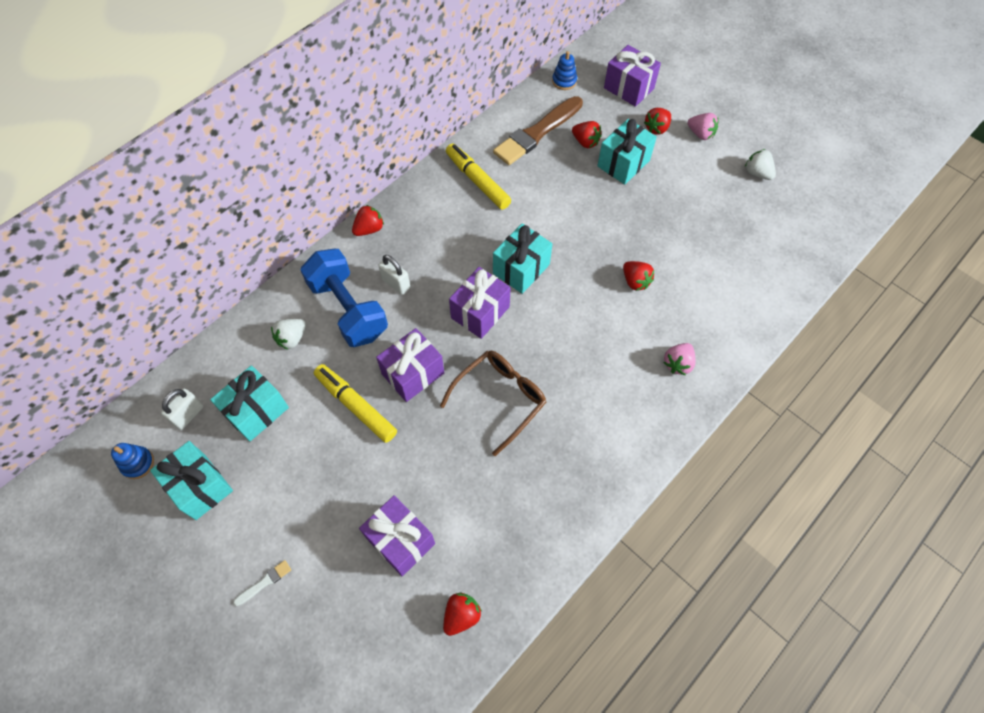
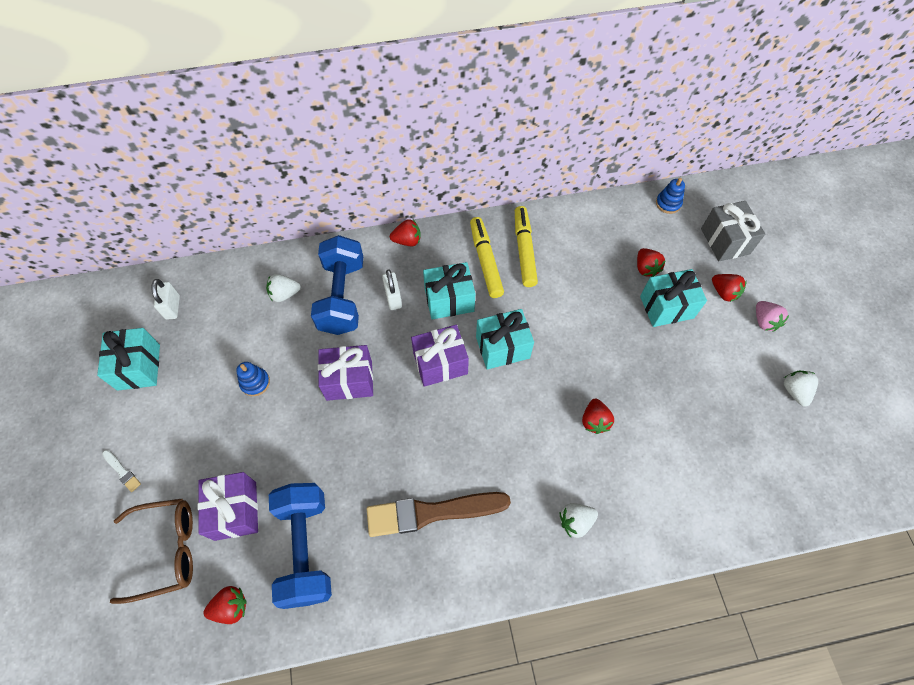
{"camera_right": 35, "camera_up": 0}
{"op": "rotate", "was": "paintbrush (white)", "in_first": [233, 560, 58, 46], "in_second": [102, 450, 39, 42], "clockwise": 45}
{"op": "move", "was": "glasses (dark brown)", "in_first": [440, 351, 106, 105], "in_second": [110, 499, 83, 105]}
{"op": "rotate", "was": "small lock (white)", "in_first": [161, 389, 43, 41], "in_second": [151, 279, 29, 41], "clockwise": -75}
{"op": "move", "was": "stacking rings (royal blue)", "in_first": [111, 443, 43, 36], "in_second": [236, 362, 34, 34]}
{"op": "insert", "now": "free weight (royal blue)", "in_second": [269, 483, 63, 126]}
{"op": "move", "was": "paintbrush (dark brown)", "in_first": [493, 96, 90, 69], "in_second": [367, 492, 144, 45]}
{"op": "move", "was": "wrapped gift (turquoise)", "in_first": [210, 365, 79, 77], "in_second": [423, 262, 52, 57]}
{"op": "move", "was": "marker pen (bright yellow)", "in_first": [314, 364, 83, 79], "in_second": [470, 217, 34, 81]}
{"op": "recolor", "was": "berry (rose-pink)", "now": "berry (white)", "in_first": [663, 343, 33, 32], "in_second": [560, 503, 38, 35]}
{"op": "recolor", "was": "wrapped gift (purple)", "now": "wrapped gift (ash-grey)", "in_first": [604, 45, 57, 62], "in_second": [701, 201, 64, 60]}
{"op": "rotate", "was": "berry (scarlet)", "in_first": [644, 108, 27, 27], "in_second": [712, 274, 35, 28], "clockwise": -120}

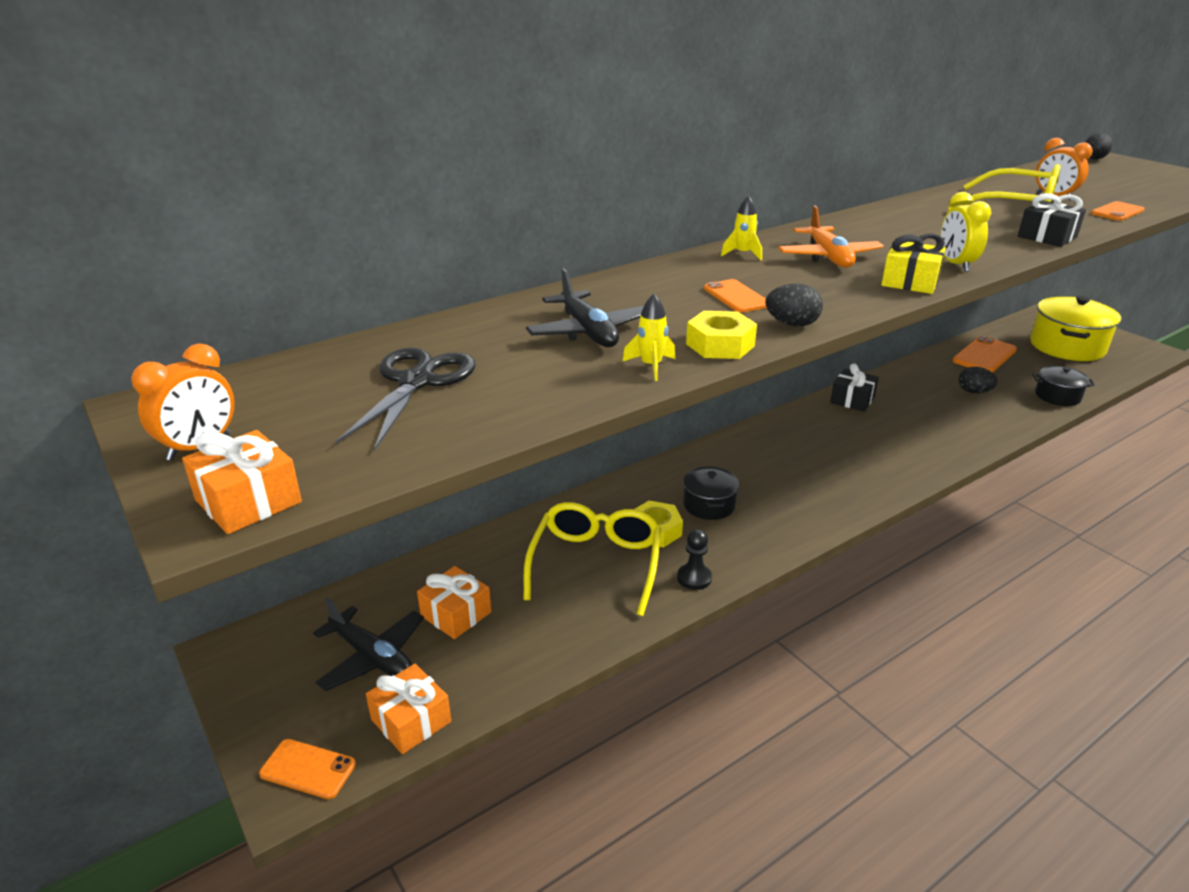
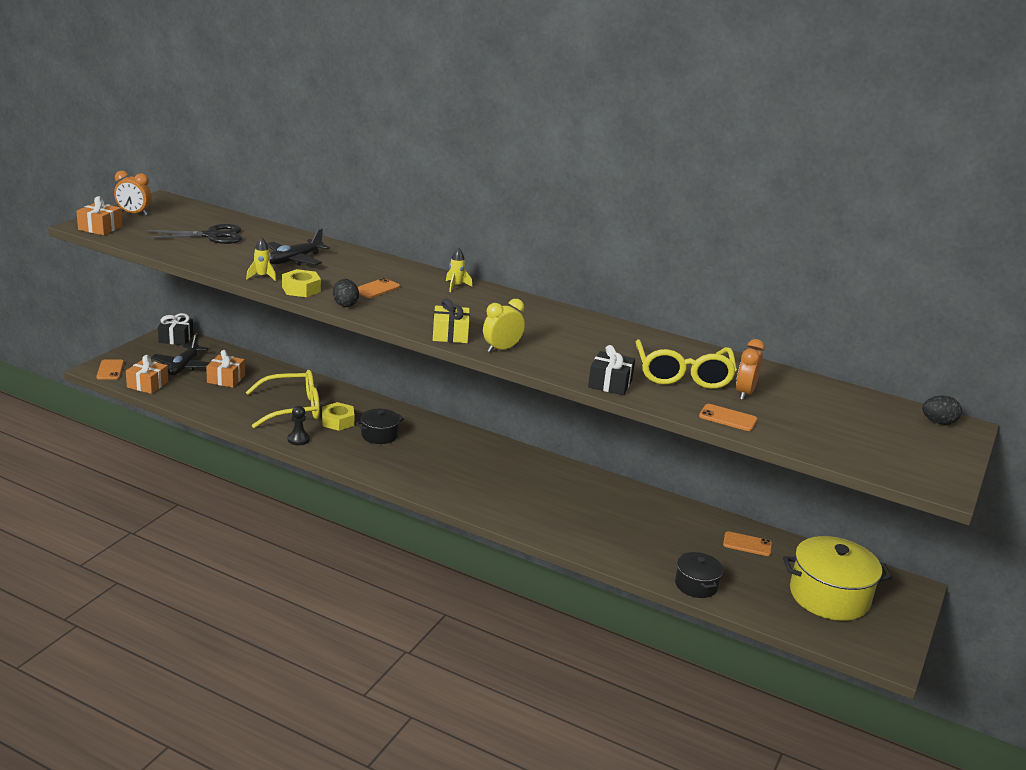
{"camera_right": 60, "camera_up": -5}
{"op": "move", "was": "wrapped gift (jet-black)", "in_first": [830, 363, 49, 49], "in_second": [158, 313, 36, 32]}
{"op": "resize", "was": "mobile phone (orange-coloured)", "in_first": [953, 336, 64, 37], "in_second": [723, 531, 49, 25], "ratio": 0.62}
{"op": "delete", "was": "aeroplane (orange-coloured)", "in_first": [778, 206, 106, 62]}
{"op": "delete", "was": "egg shape (jet-black)", "in_first": [959, 367, 39, 26]}

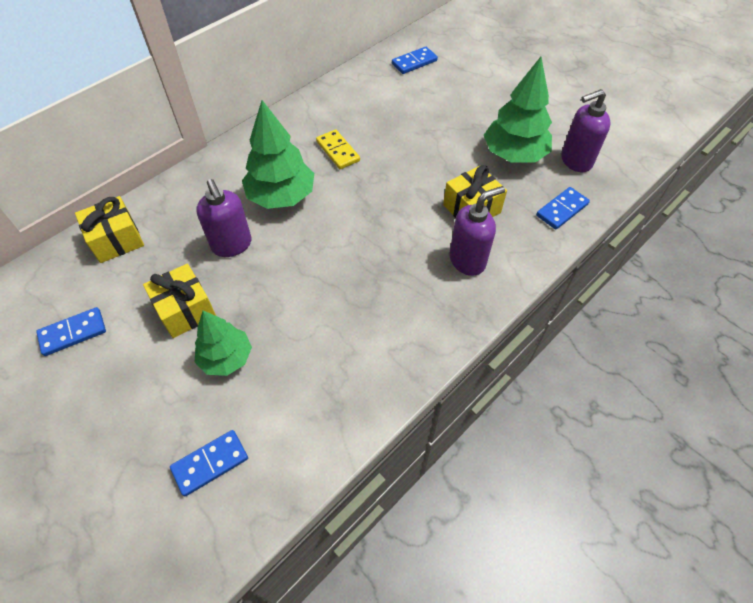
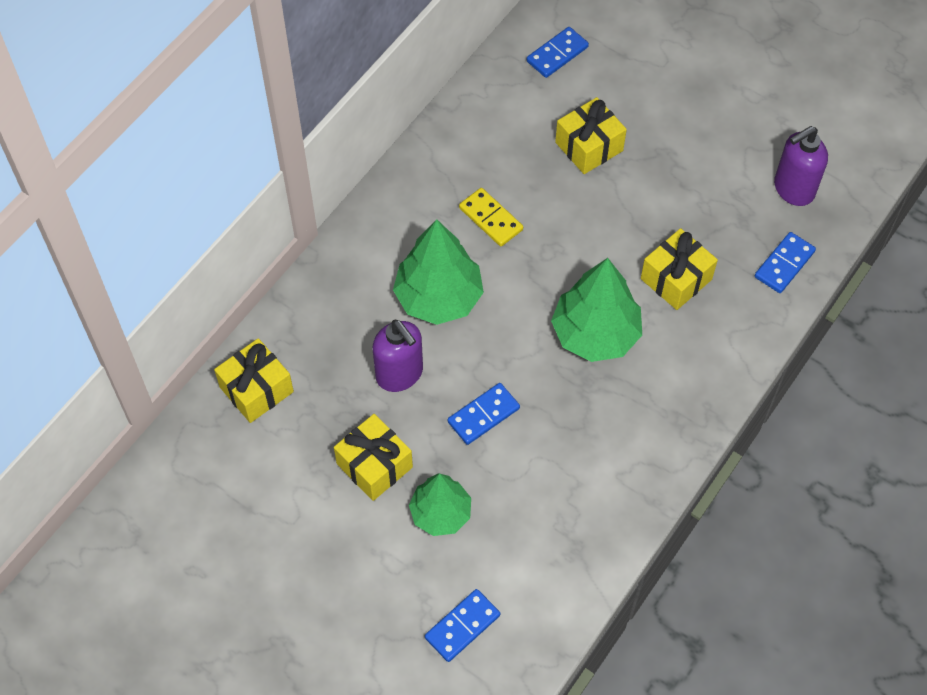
{"camera_right": -10, "camera_up": 5}
{"op": "move", "was": "domino tile (royal blue)", "in_first": [36, 307, 70, 49], "in_second": [448, 383, 72, 62]}
{"op": "move", "was": "toy tree (emerald)", "in_first": [484, 57, 68, 105], "in_second": [551, 258, 91, 104]}
{"op": "insert", "now": "wrapped gift (bright yellow)", "in_second": [555, 97, 72, 77]}
{"op": "delete", "was": "soap pump (purple)", "in_first": [449, 186, 56, 90]}

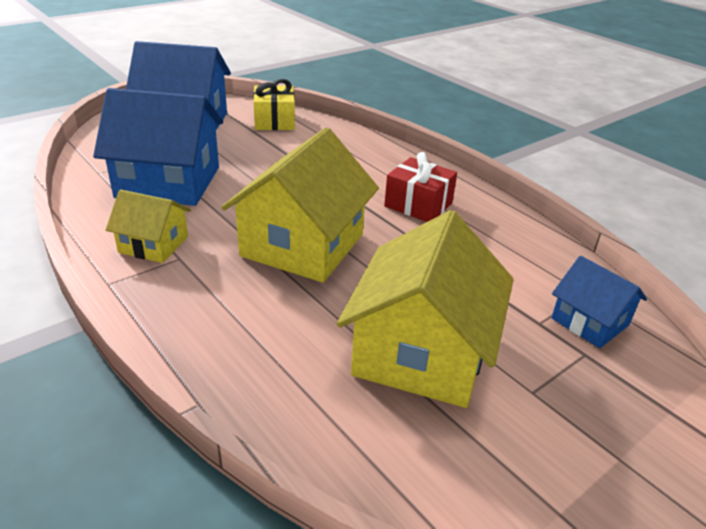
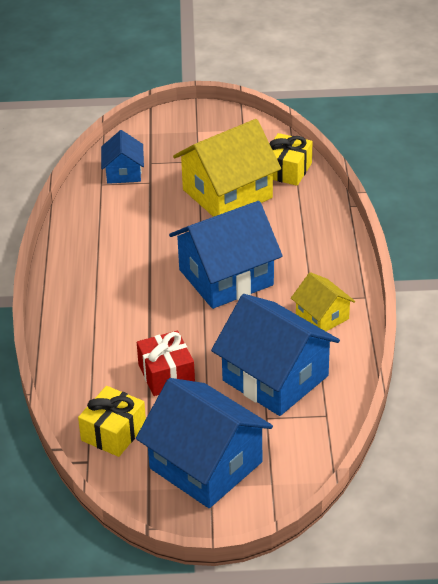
{"camera_right": -140, "camera_up": 5}
{"op": "move", "was": "wrapped gift (scarlet)", "in_first": [384, 152, 73, 70], "in_second": [137, 331, 58, 65]}
{"op": "recolor", "was": "toy house (bright yellow)", "now": "toy house (royal blue)", "in_first": [221, 127, 158, 155], "in_second": [169, 201, 114, 108]}
{"op": "insert", "now": "wrapped gift (bright yellow)", "in_second": [269, 133, 43, 53]}

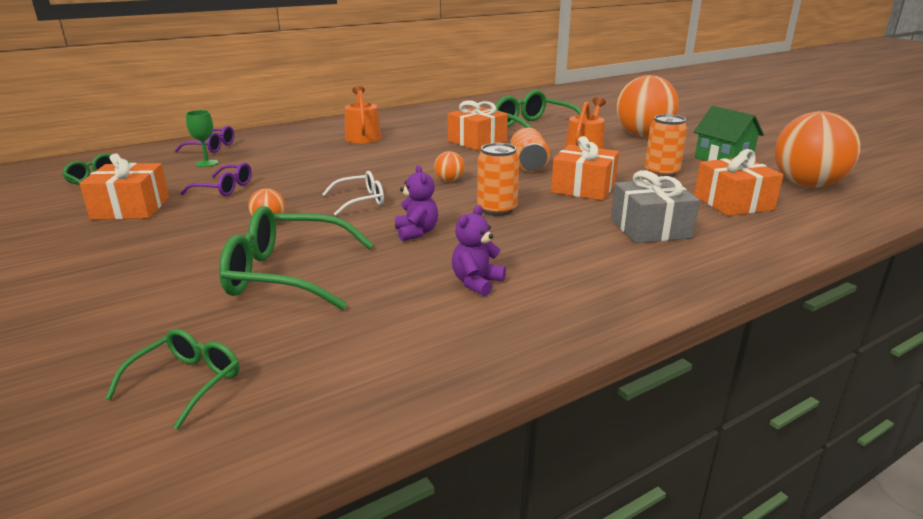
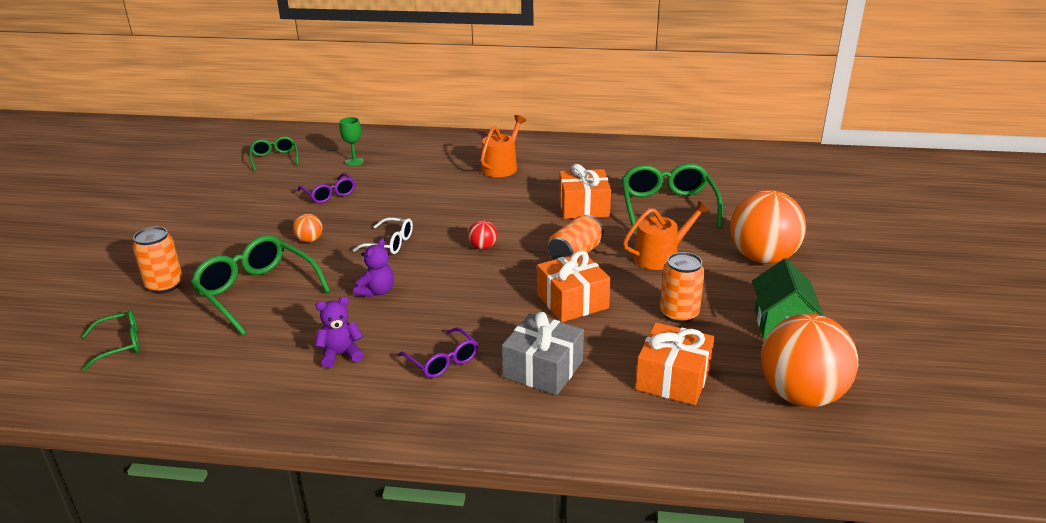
{"camera_right": 40, "camera_up": 5}
{"op": "move", "was": "soda can (orange-coloured)", "in_first": [477, 143, 42, 73], "in_second": [132, 227, 51, 67]}
{"op": "move", "was": "glasses (purple)", "in_first": [175, 126, 59, 27], "in_second": [398, 327, 80, 51]}
{"op": "recolor", "was": "play ball (orange-coloured)", "now": "play ball (scarlet)", "in_first": [434, 151, 30, 31], "in_second": [468, 220, 29, 29]}
{"op": "delete", "was": "wrapped gift (orange-coloured)", "in_first": [79, 153, 90, 67]}

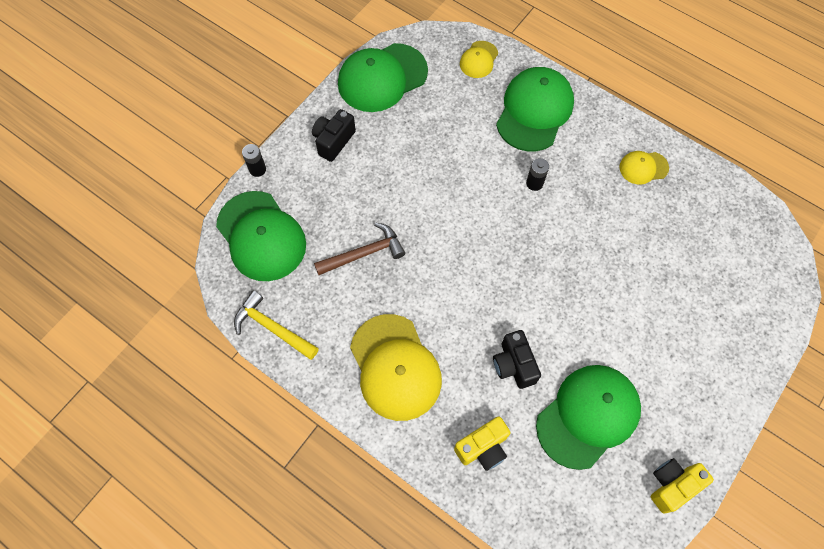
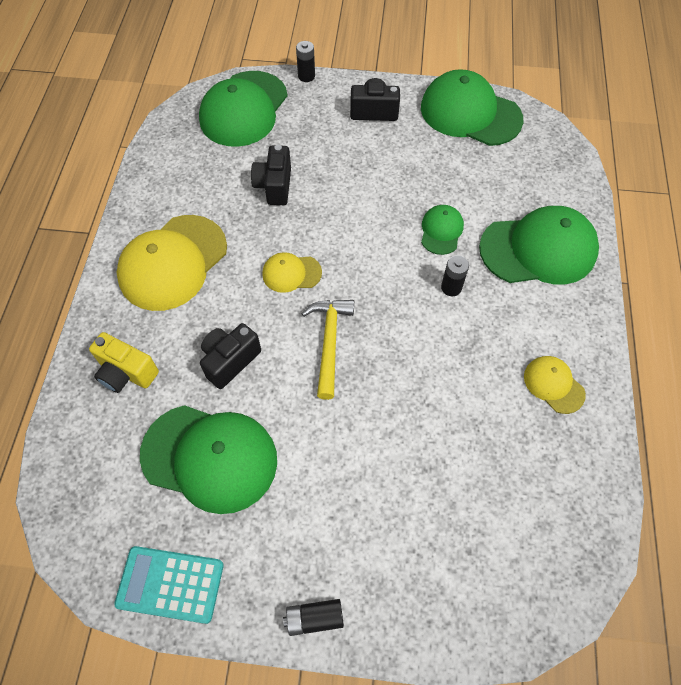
{"camera_right": 60, "camera_up": -5}
{"op": "replace", "was": "photo camera (bright yellow)", "now": "adding machine (turquoise)", "in_first": [651, 458, 63, 56], "in_second": [114, 546, 110, 78]}
{"op": "replace", "was": "carpenter's hammer (dark brown)", "now": "photo camera (jet-black)", "in_first": [314, 223, 91, 52], "in_second": [251, 145, 40, 60]}
{"op": "move", "was": "baseball cap (bright yellow)", "in_first": [460, 41, 38, 37], "in_second": [262, 252, 60, 41]}
{"op": "insert", "now": "AA battery (jet-black)", "in_second": [283, 599, 61, 37]}
{"op": "move", "was": "carpenter's hammer (bright yellow)", "in_first": [234, 290, 85, 70], "in_second": [302, 300, 52, 100]}
{"op": "insert", "now": "baseball cap (emerald)", "in_second": [421, 205, 43, 50]}

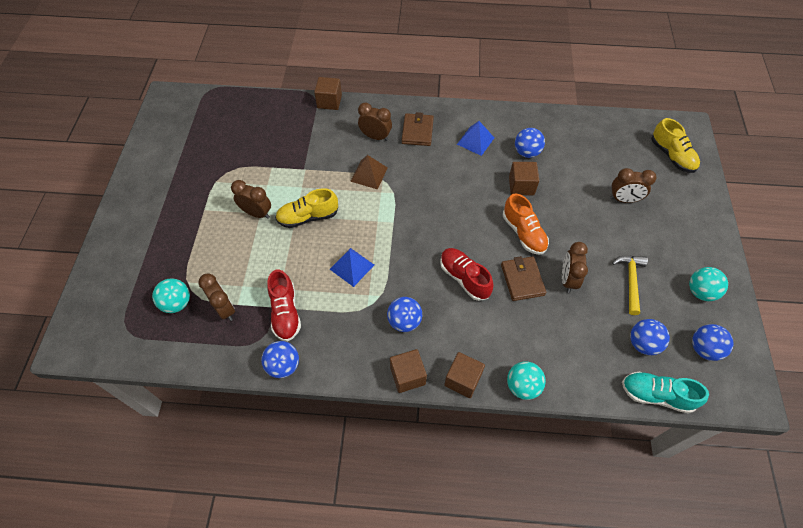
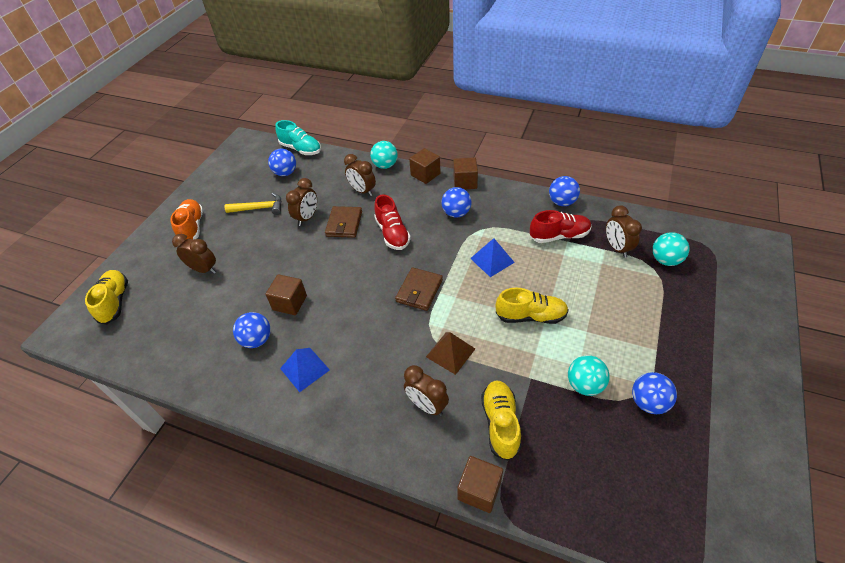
{"camera_right": -160, "camera_up": -10}
{"op": "move", "was": "shoe (orange-coloured)", "in_first": [503, 193, 46, 62], "in_second": [170, 199, 33, 40]}
{"op": "rotate", "was": "carpenter's hammer (bright yellow)", "in_first": [612, 256, 36, 59], "in_second": [225, 193, 57, 22], "clockwise": -120}
{"op": "move", "was": "alarm clock (dark brown)", "in_first": [231, 180, 40, 39], "in_second": [344, 154, 32, 42]}
{"op": "move", "was": "billfold (dark brown)", "in_first": [402, 112, 32, 34], "in_second": [395, 267, 48, 44]}
{"op": "insert", "now": "shoe (bright yellow)", "in_second": [481, 380, 40, 81]}
{"op": "rotate", "was": "shoe (scarlet)", "in_first": [267, 269, 34, 73], "in_second": [530, 210, 62, 33], "clockwise": 75}
{"op": "move", "was": "play ball (turquoise)", "in_first": [689, 267, 39, 34], "in_second": [568, 355, 42, 41]}
{"op": "move", "was": "play ball (royal blue)", "in_first": [692, 324, 42, 37], "in_second": [632, 372, 45, 42]}

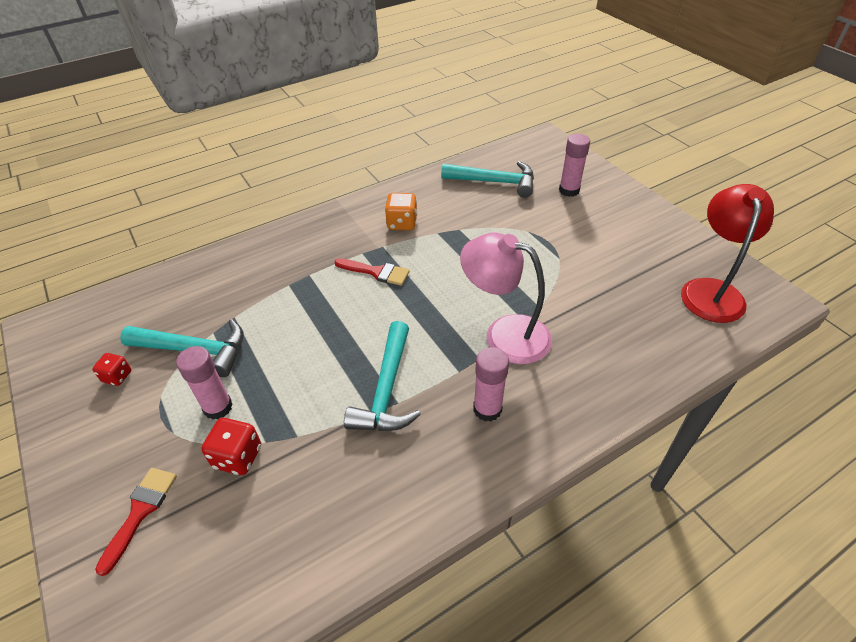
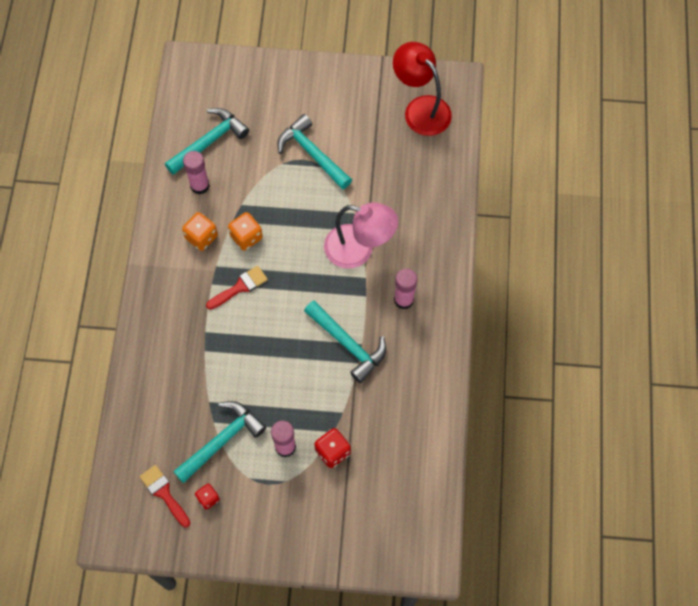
{"camera_right": -55, "camera_up": 20}
{"op": "move", "was": "paintbrush (scarlet)", "in_first": [95, 468, 82, 108], "in_second": [140, 465, 50, 62]}
{"op": "move", "was": "glue stick (rose-pink)", "in_first": [559, 134, 31, 63], "in_second": [183, 151, 27, 44]}
{"op": "insert", "now": "game die (orange-coloured)", "in_second": [228, 212, 35, 39]}
{"op": "insert", "now": "carpenter's hammer (turquoise)", "in_second": [277, 114, 75, 76]}
{"op": "rotate", "was": "desk lamp (rose-pink)", "in_first": [460, 233, 92, 131], "in_second": [324, 202, 74, 67], "clockwise": -135}

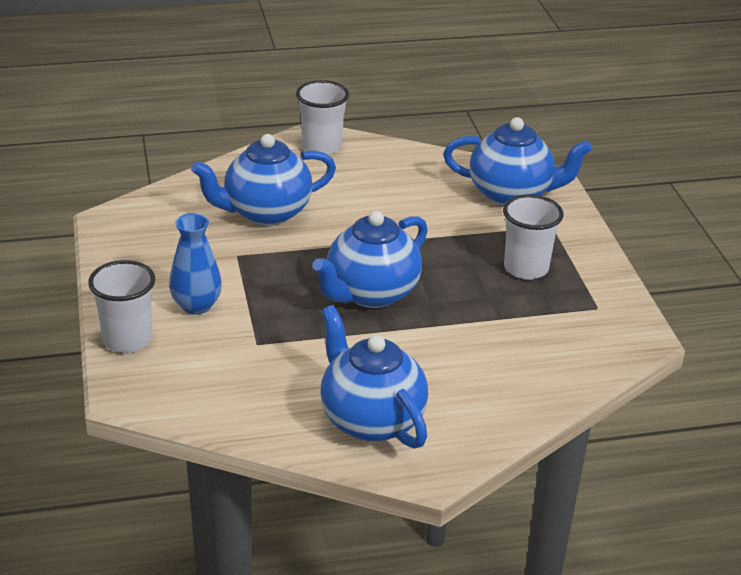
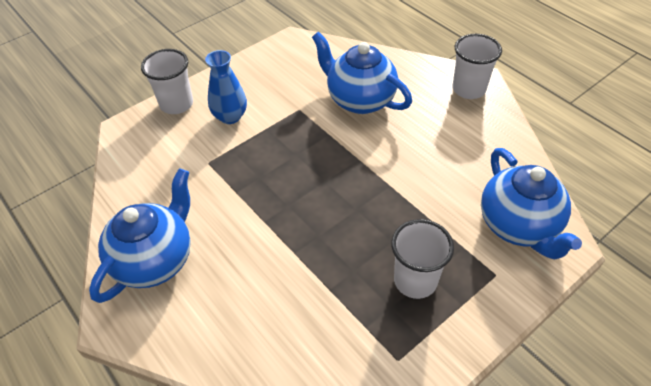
{"camera_right": 65, "camera_up": 15}
{"op": "delete", "was": "tea pot (royal blue)", "in_first": [312, 211, 116, 97]}

